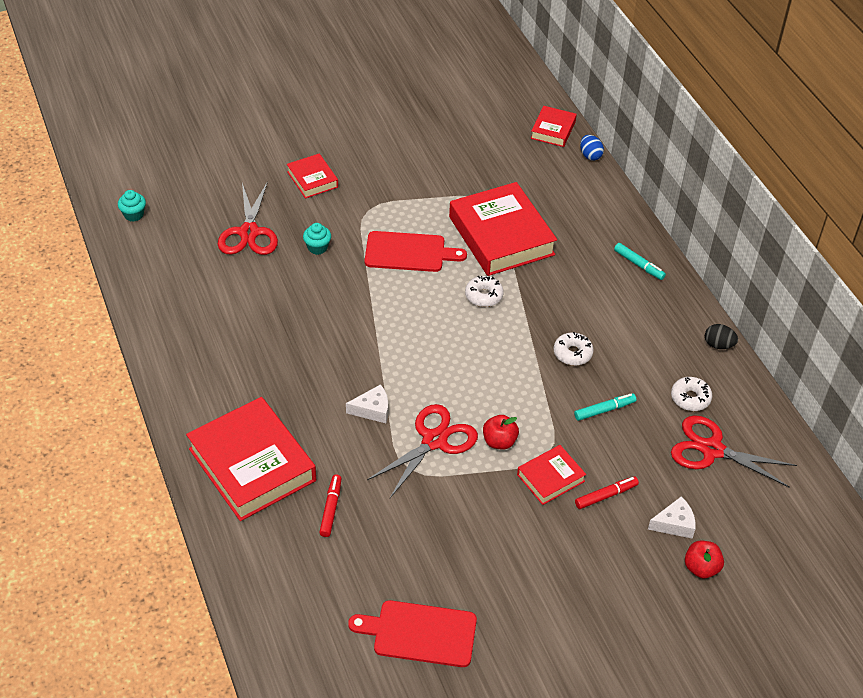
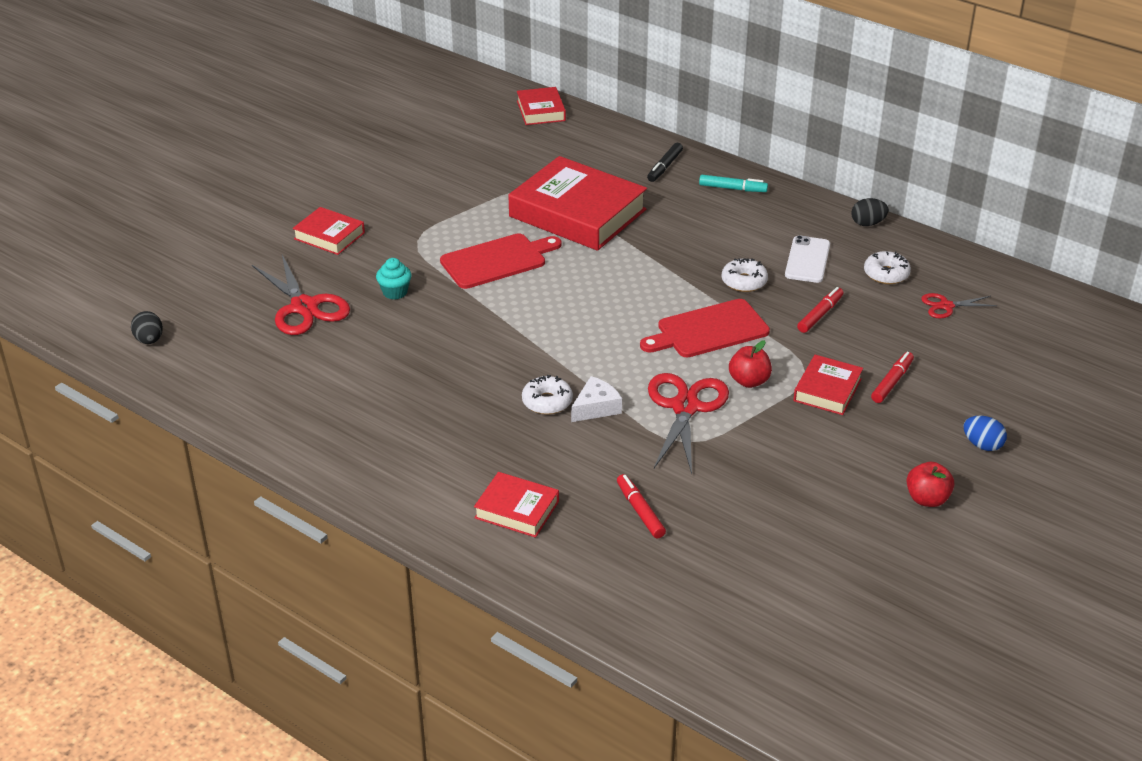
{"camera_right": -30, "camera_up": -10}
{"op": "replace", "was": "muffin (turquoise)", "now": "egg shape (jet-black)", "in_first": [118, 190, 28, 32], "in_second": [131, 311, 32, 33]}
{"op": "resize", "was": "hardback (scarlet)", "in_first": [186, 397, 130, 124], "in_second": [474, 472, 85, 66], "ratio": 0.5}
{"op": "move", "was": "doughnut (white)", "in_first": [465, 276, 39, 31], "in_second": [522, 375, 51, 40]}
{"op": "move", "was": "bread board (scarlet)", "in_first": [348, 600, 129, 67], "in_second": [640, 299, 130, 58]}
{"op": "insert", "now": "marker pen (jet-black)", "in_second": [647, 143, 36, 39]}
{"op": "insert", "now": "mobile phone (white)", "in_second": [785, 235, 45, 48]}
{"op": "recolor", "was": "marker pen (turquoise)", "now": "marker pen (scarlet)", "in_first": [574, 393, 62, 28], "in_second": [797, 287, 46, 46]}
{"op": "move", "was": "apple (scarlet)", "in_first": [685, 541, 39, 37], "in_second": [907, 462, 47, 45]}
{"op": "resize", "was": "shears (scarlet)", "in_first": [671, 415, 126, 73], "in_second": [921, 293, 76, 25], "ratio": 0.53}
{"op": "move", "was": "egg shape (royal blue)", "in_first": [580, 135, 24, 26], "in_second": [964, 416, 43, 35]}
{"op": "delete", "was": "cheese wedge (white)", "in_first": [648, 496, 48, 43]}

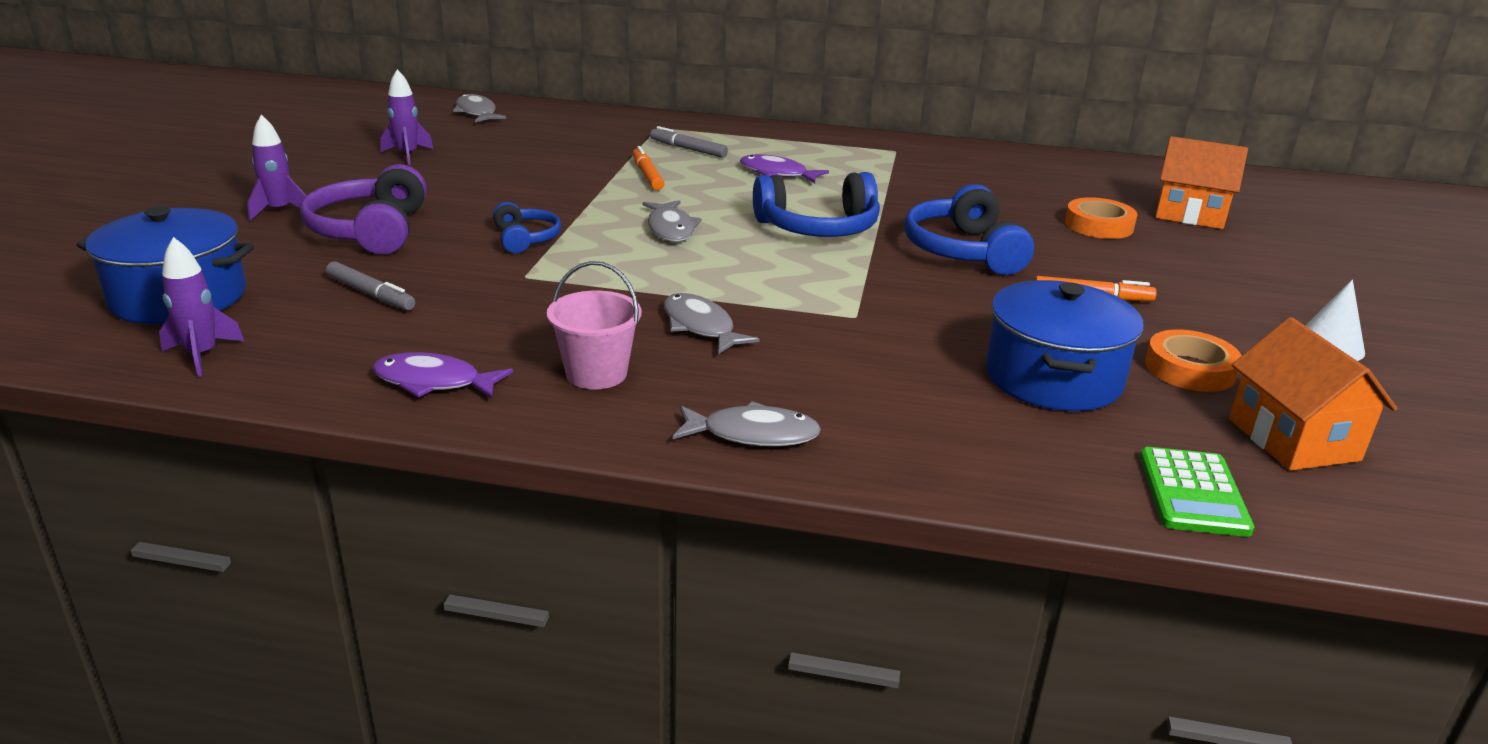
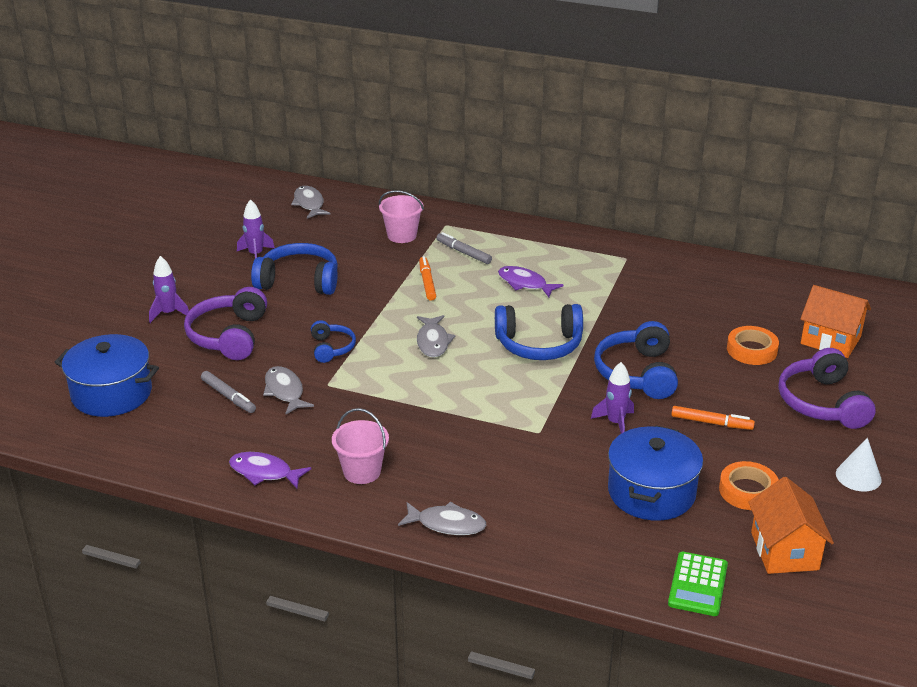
{"camera_right": 10, "camera_up": 5}
{"op": "insert", "now": "over-ear headphones (royal blue)", "in_second": [251, 243, 87, 52]}
{"op": "move", "was": "toy fish (ash-grey)", "in_first": [664, 293, 96, 61], "in_second": [263, 366, 51, 49]}
{"op": "insert", "now": "bucket (rose-pink)", "in_second": [379, 190, 45, 53]}
{"op": "move", "was": "toy rocket (purple)", "in_first": [159, 237, 85, 140], "in_second": [591, 362, 43, 72]}
{"op": "insert", "now": "over-ear headphones (purple)", "in_second": [778, 348, 98, 81]}

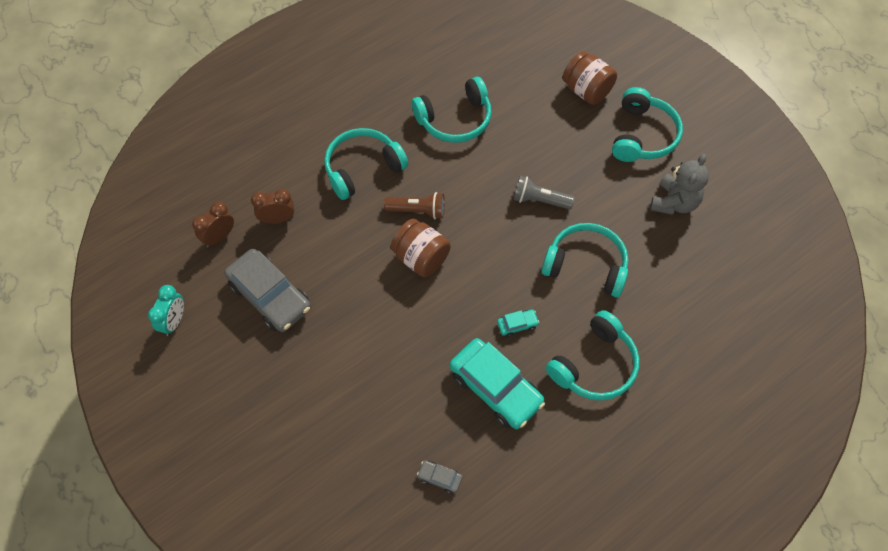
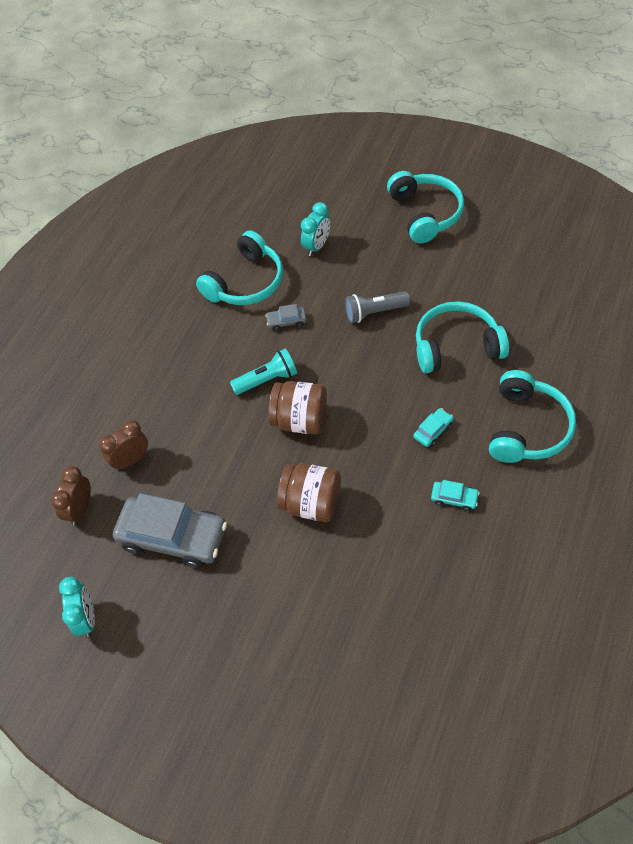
{"camera_right": -25, "camera_up": -5}
{"op": "recolor", "was": "torch (dark brown)", "now": "torch (turquoise)", "in_first": [384, 192, 61, 27], "in_second": [230, 348, 67, 47]}
{"op": "move", "was": "toy car (ash-grey)", "in_first": [417, 460, 46, 34], "in_second": [265, 304, 42, 27]}
{"op": "move", "was": "preserve jar (dark brown)", "in_first": [562, 51, 55, 54], "in_second": [277, 463, 64, 59]}
{"op": "insert", "now": "alarm clock (turquoise)", "in_second": [301, 202, 30, 54]}
{"op": "resize", "was": "toy car (turquoise)", "in_first": [449, 338, 96, 91], "in_second": [431, 480, 49, 31], "ratio": 0.43}
{"op": "delete", "was": "over-ear headphones (turquoise)", "in_first": [324, 128, 84, 72]}
{"op": "delete", "was": "teddy bear (ash-grey)", "in_first": [650, 154, 59, 61]}

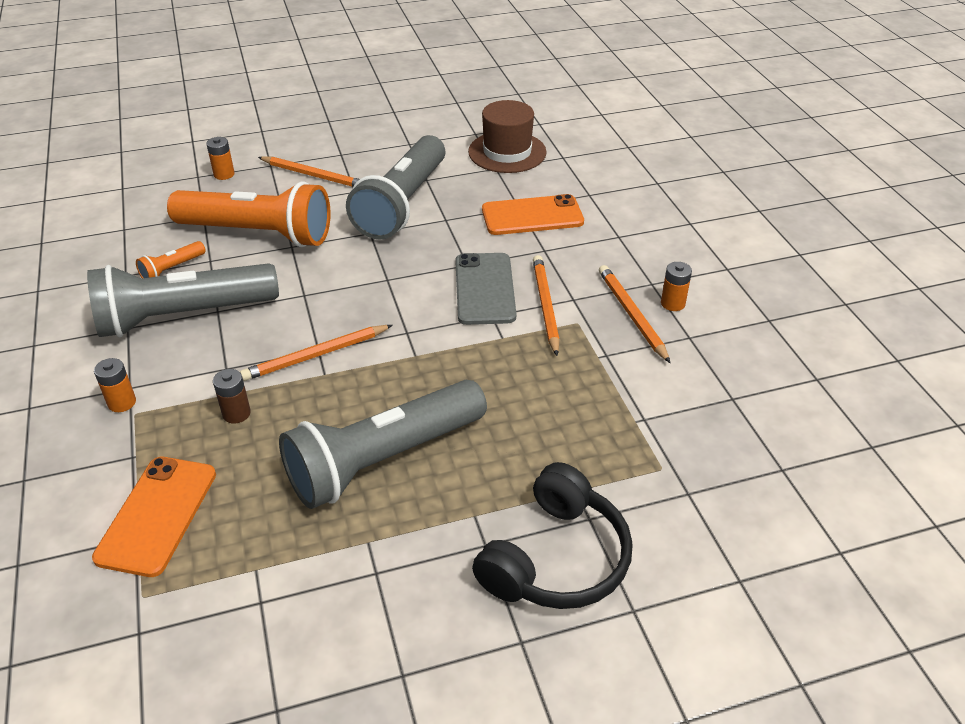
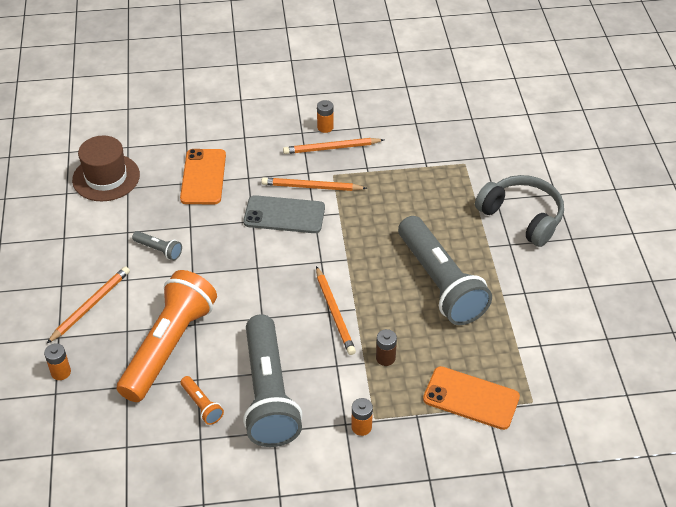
{"camera_right": -80, "camera_up": 5}
{"op": "resize", "was": "torch (ash-grey)", "in_first": [346, 135, 99, 105], "in_second": [132, 231, 50, 29], "ratio": 0.41}
{"op": "recolor", "was": "over-ear headphones (jet-black)", "now": "over-ear headphones (ash-grey)", "in_first": [472, 462, 161, 147], "in_second": [475, 175, 89, 72]}

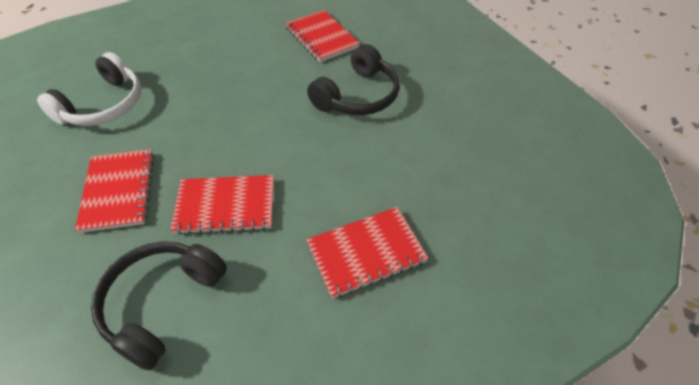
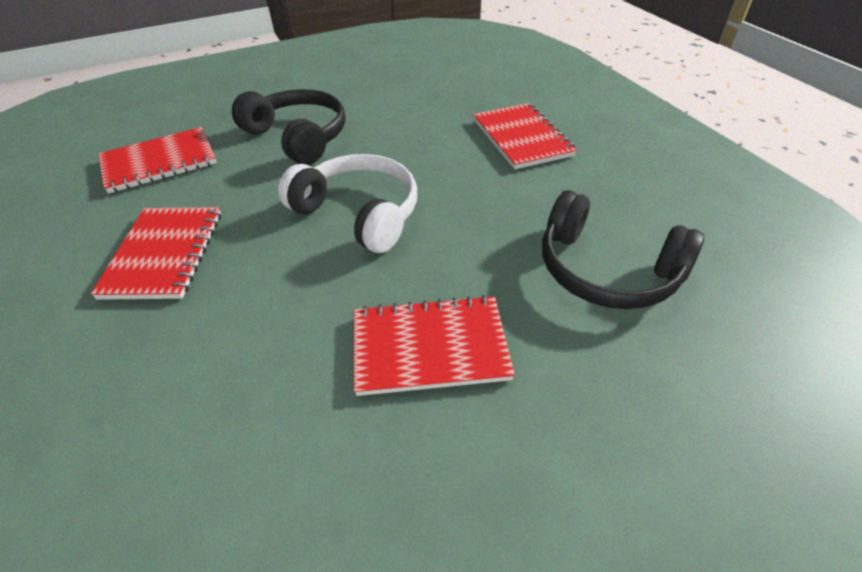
{"camera_right": -85, "camera_up": -5}
{"op": "move", "was": "notepad (scarlet)", "in_first": [171, 175, 103, 60], "in_second": [91, 207, 130, 93]}
{"op": "move", "was": "over-ear headphones (white)", "in_first": [37, 52, 104, 74], "in_second": [278, 154, 139, 99]}

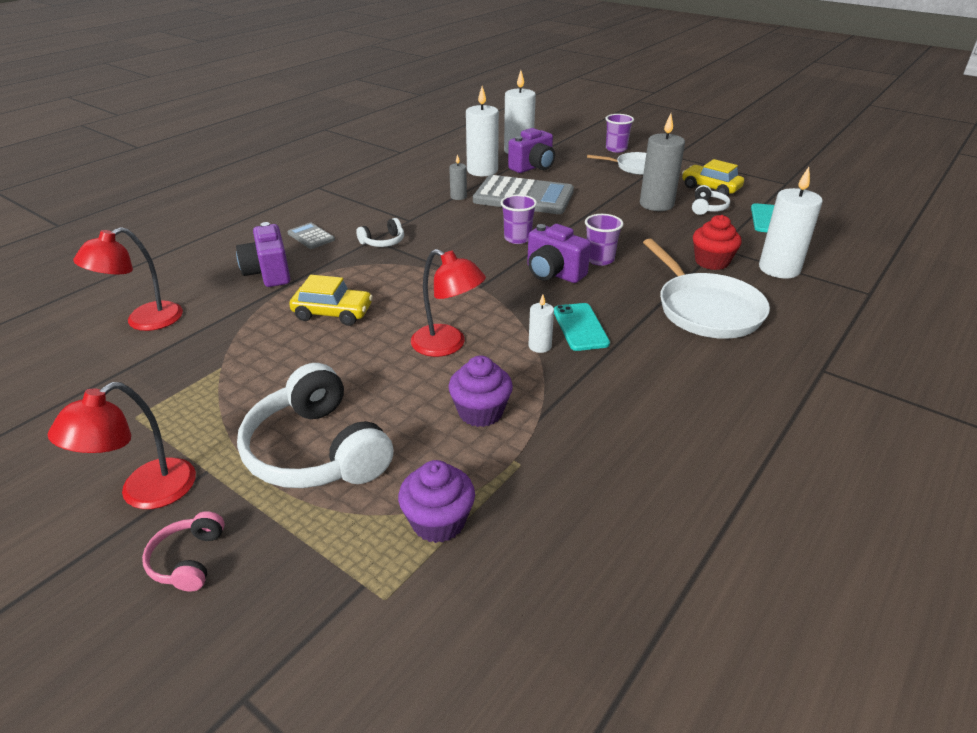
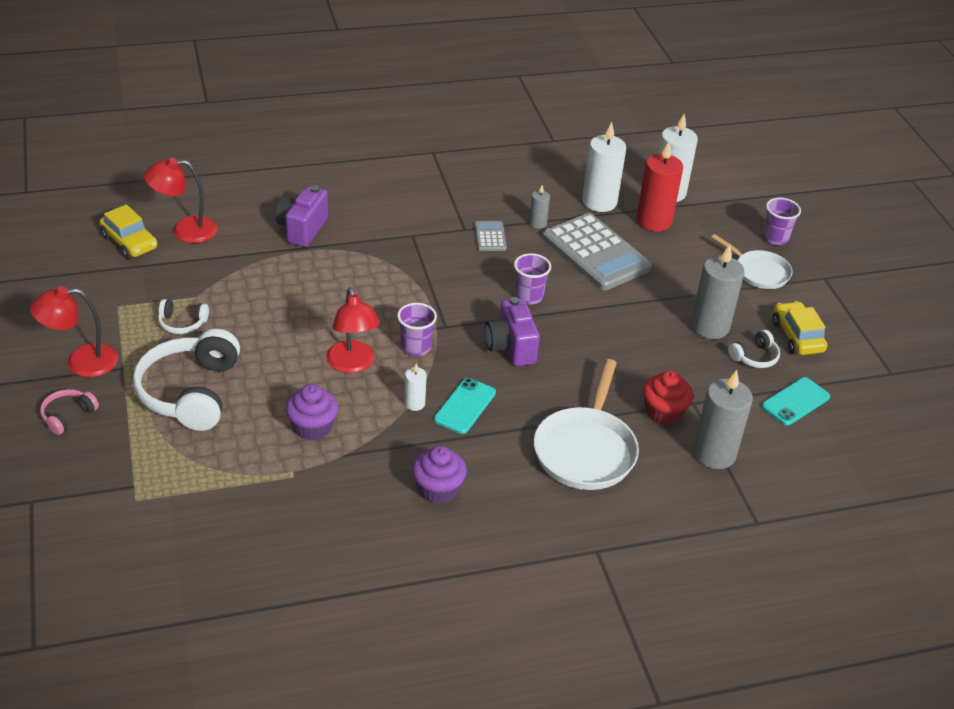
{"camera_right": 35, "camera_up": 5}
{"op": "move", "was": "toy car (bright yellow)", "in_first": [289, 275, 84, 51], "in_second": [100, 205, 58, 54]}
{"op": "move", "was": "over-ear headphones (white)", "in_first": [356, 218, 48, 29], "in_second": [158, 299, 51, 35]}
{"op": "move", "was": "cup (purple)", "in_first": [585, 214, 39, 52], "in_second": [397, 303, 40, 53]}
{"op": "move", "was": "muffin (purple)", "in_first": [398, 460, 77, 83], "in_second": [412, 446, 55, 58]}
{"op": "move", "was": "adding machine (ash-grey)", "in_first": [288, 223, 47, 26], "in_second": [475, 221, 32, 30]}
{"op": "replace", "was": "photo camera (purple)", "now": "wax candle (scarlet)", "in_first": [508, 128, 47, 45], "in_second": [636, 142, 47, 90]}
{"op": "recolor", "was": "wax candle (white)", "now": "wax candle (ash-grey)", "in_first": [759, 167, 64, 111], "in_second": [693, 370, 60, 99]}

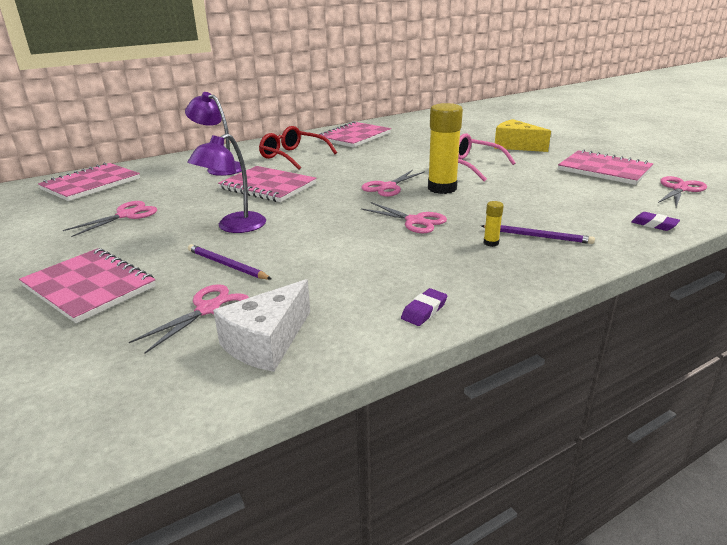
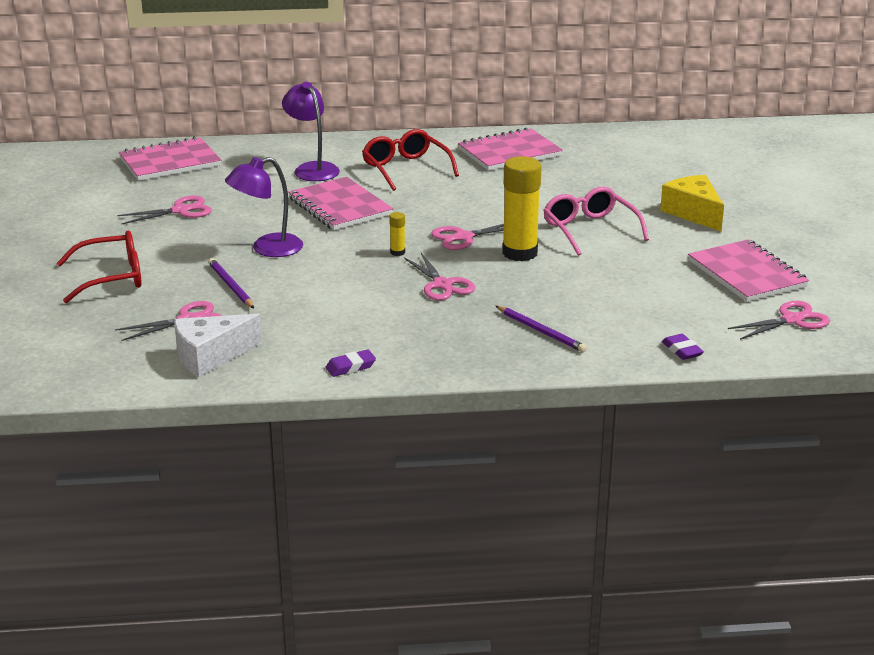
{"camera_right": 25, "camera_up": 0}
{"op": "replace", "was": "notepad (rose-pink)", "now": "glasses (scarlet)", "in_first": [19, 248, 137, 75], "in_second": [57, 231, 84, 72]}
{"op": "move", "was": "glue stick (bright yellow)", "in_first": [483, 201, 21, 46], "in_second": [389, 212, 16, 44]}

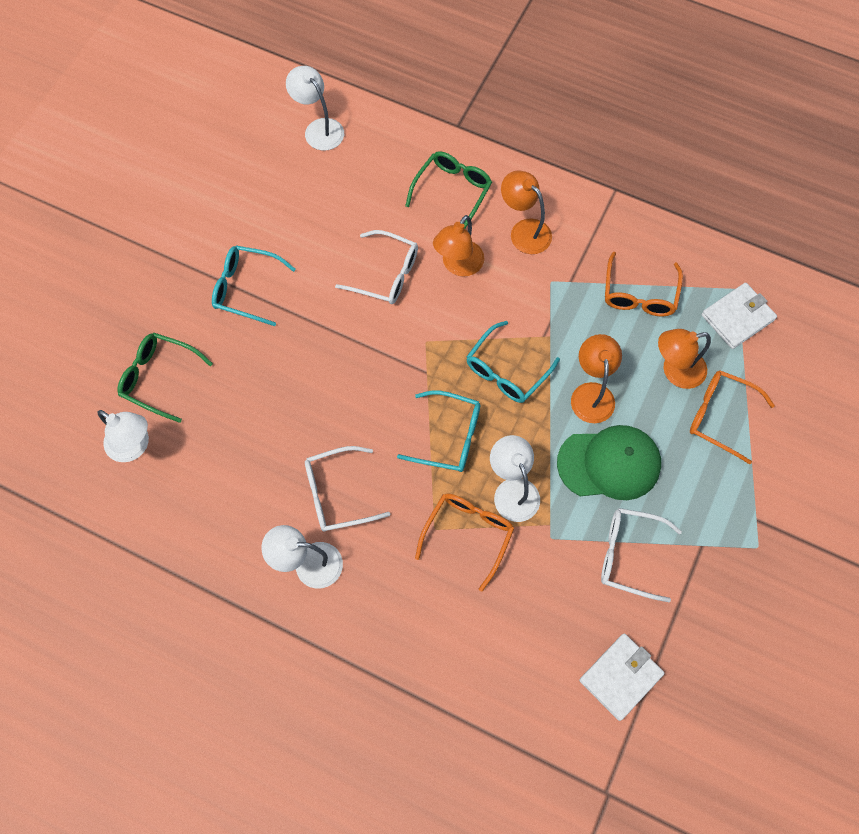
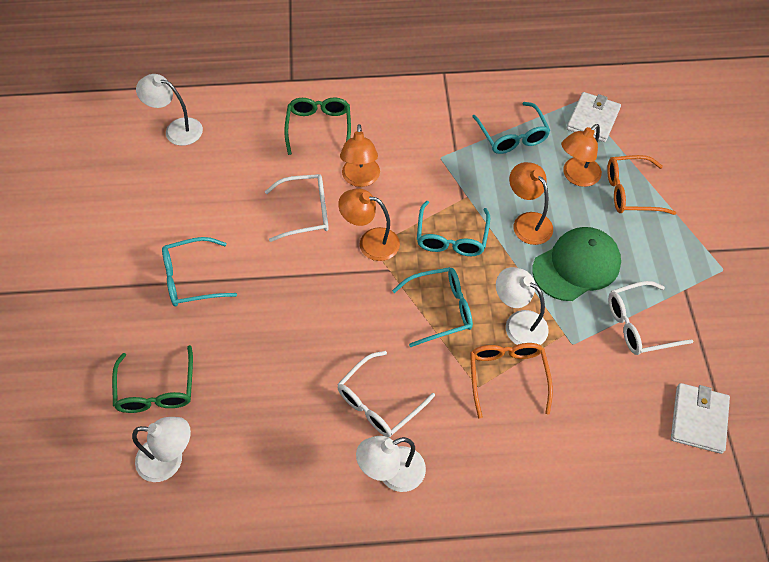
{"camera_right": -30, "camera_up": -10}
{"op": "rotate", "was": "glasses (emerald)", "in_first": [117, 333, 96, 90], "in_second": [112, 345, 81, 68], "clockwise": -90}
{"op": "move", "was": "desk lamp (orange-coloured)", "in_first": [501, 170, 51, 84], "in_second": [338, 188, 62, 73]}
{"op": "recolor", "was": "glasses (orange-coloured)", "now": "glasses (turquoise)", "in_first": [605, 251, 78, 65], "in_second": [472, 102, 79, 52]}

